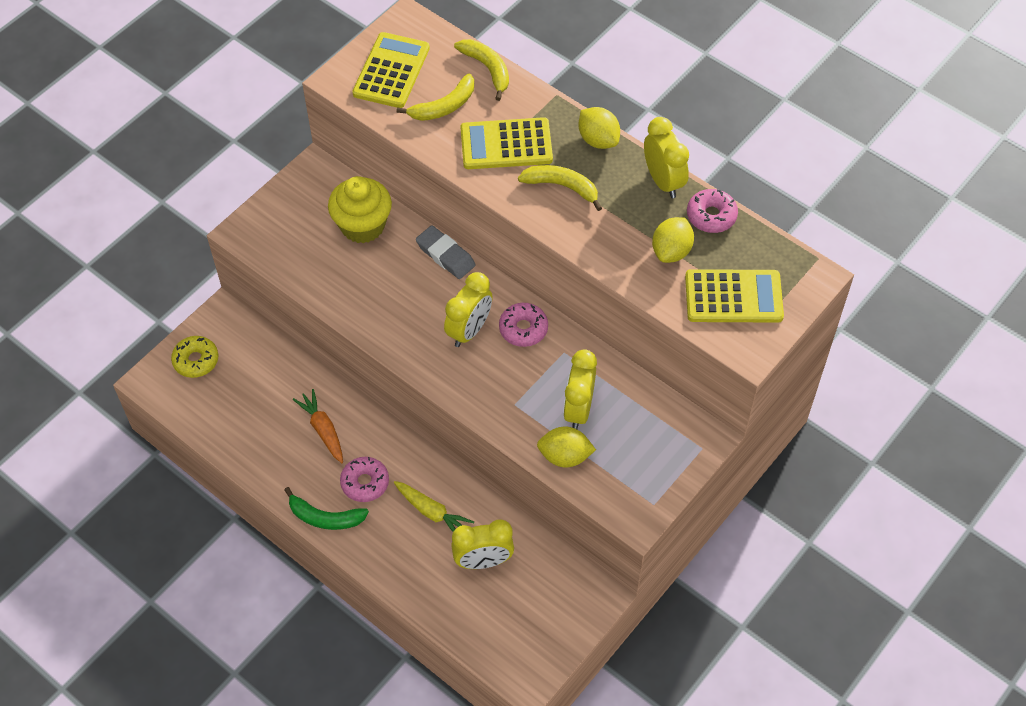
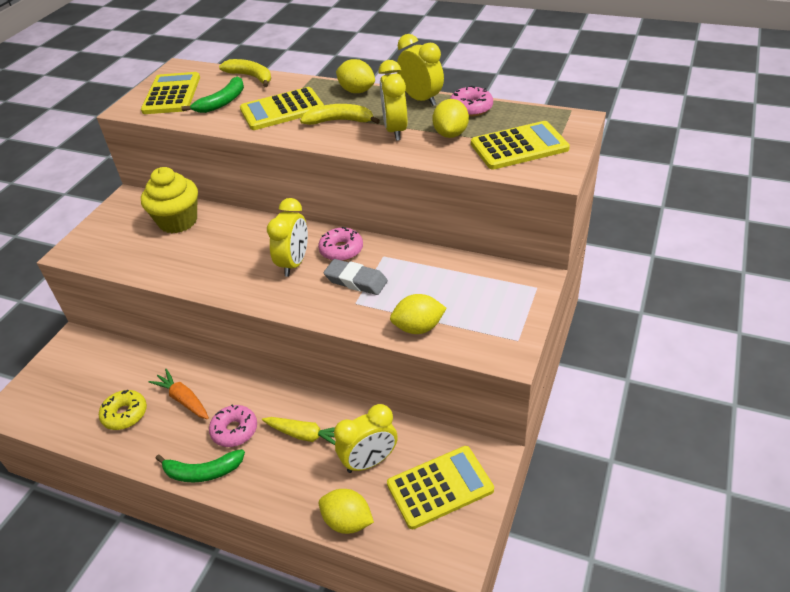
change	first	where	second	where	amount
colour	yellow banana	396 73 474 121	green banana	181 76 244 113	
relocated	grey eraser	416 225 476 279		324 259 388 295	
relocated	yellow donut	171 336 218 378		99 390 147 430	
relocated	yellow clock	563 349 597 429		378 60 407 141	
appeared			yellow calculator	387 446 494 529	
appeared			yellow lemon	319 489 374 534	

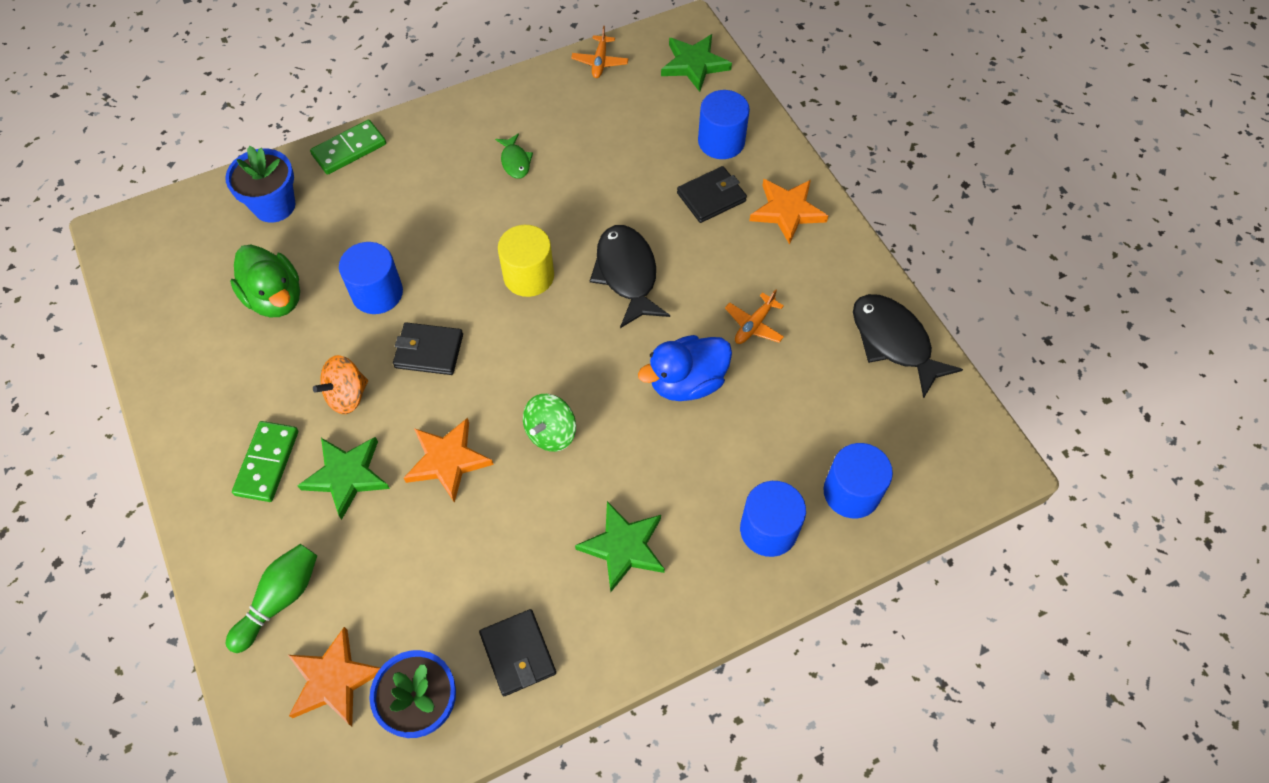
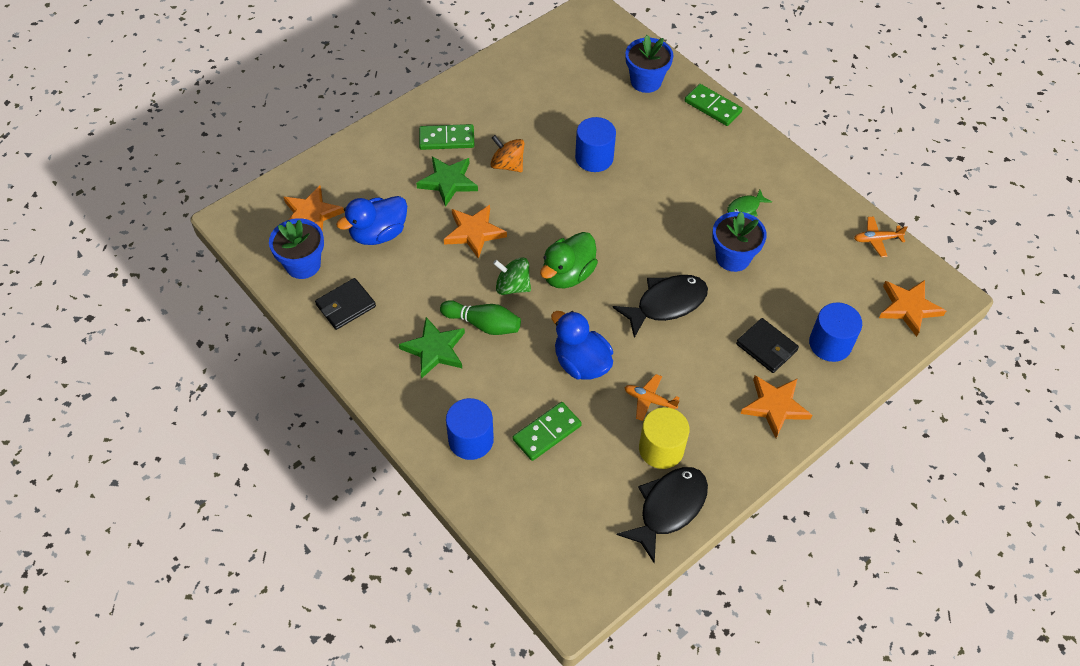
change	first	where	second	where	amount
colour	green star	661 34 732 92	orange star	879 280 946 337	
relocated	yellow cylinder	498 225 554 297		639 407 690 469	
relocated	green duck	230 245 300 317		540 232 598 289	
missing	black wallet	393 322 463 375			
missing	blue cylinder	823 443 893 518			
relocated	green bowling pin	226 544 317 653		440 300 521 335	
appeared			blue duck	336 196 407 245	
appeared			blue flower pot	712 212 767 272	
appeared			green domino	513 402 582 461	

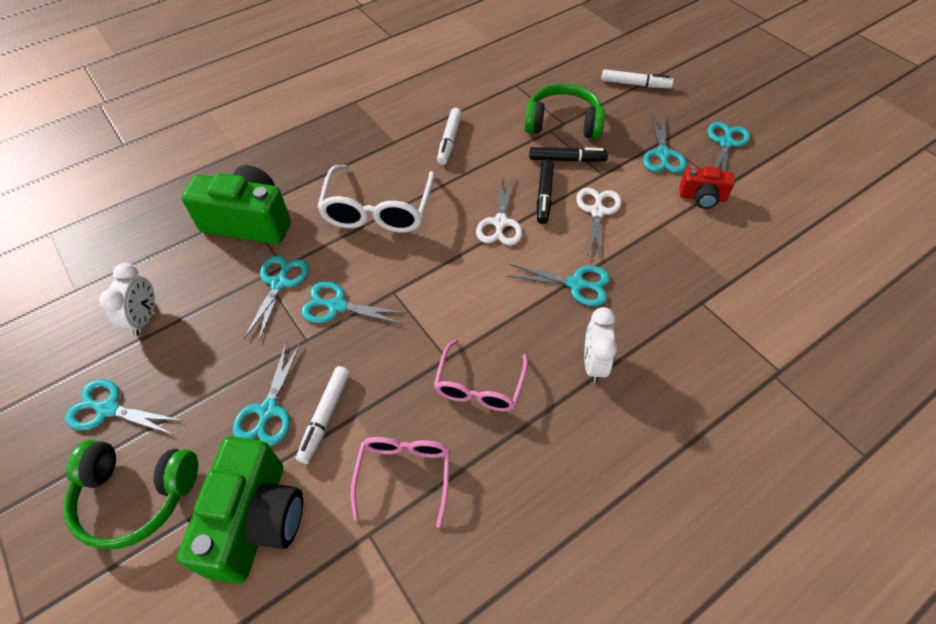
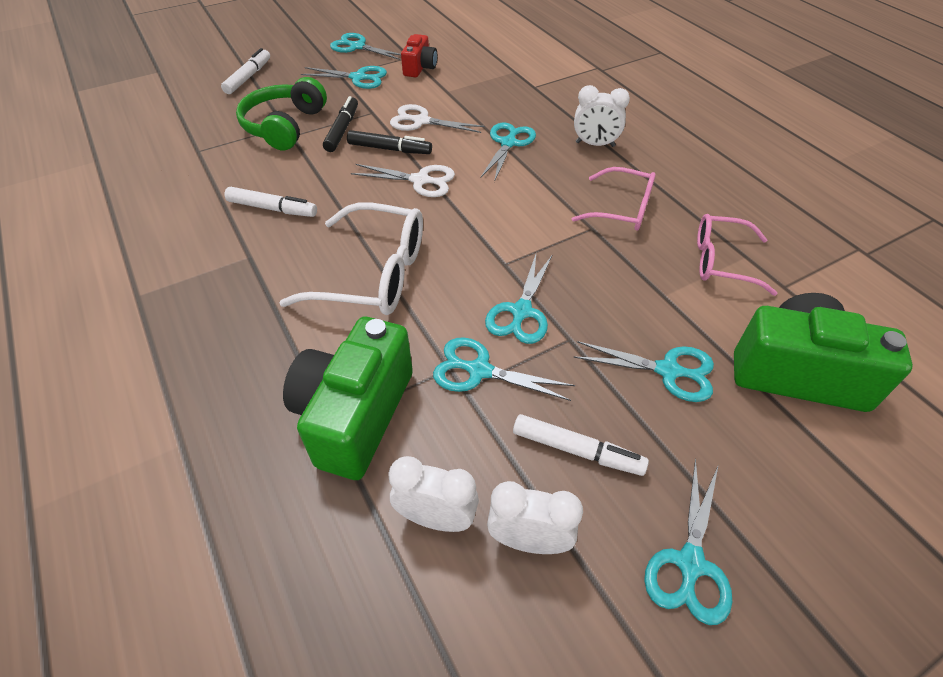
change	first	where	second	where	amount
relocated	white marker	296 366 350 464		513 414 649 476	
missing	green headphones	63 440 198 549			
appeared			white clock	388 456 479 532	

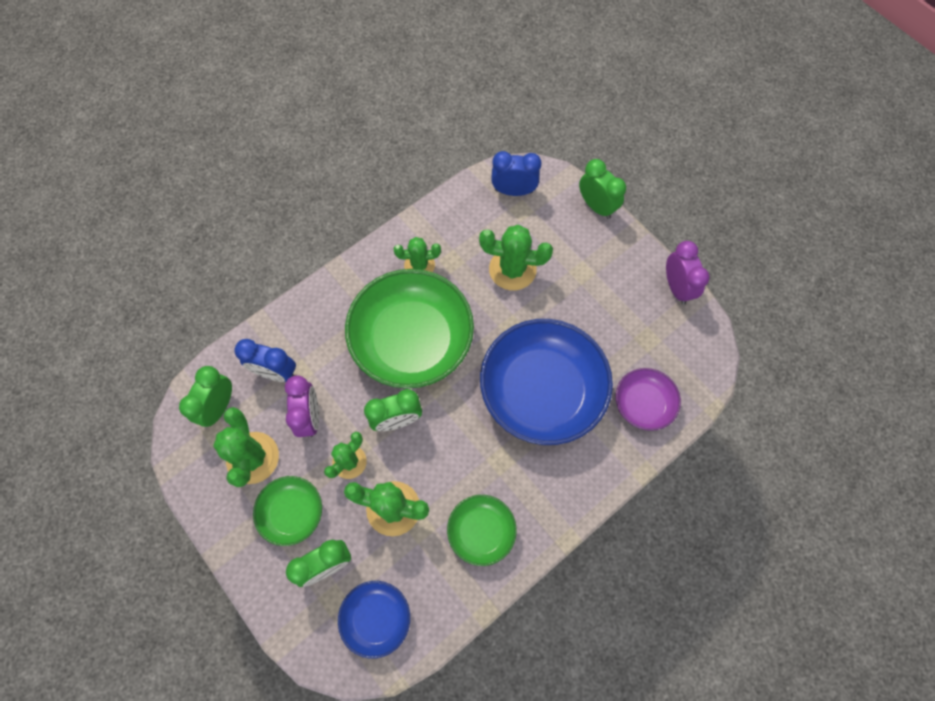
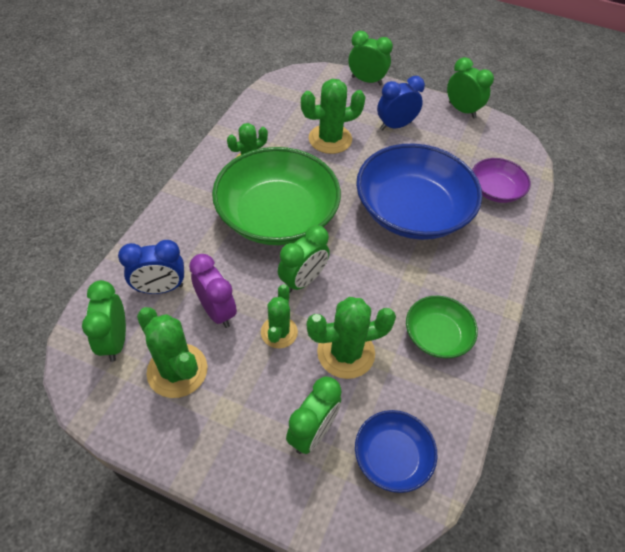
change	first	where	second	where	amount
relocated	blue clock	491 151 542 196		377 76 425 130	
colour	purple clock	666 241 710 305	green clock	447 57 494 119	
missing	green bowl	253 476 322 546			

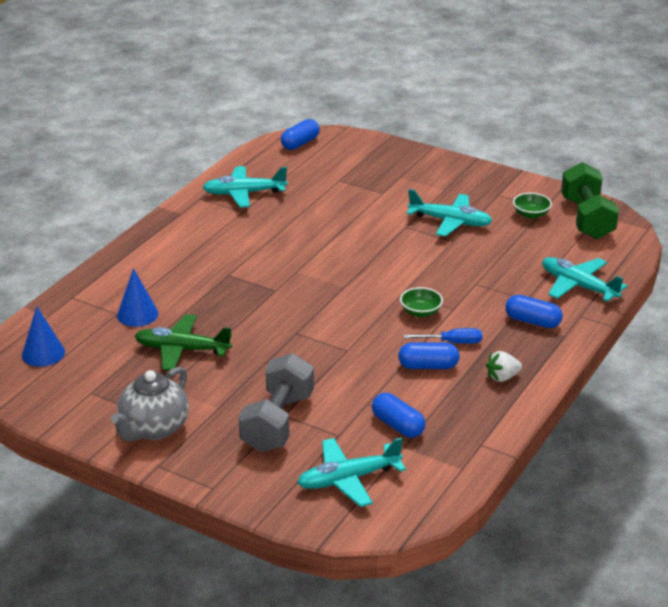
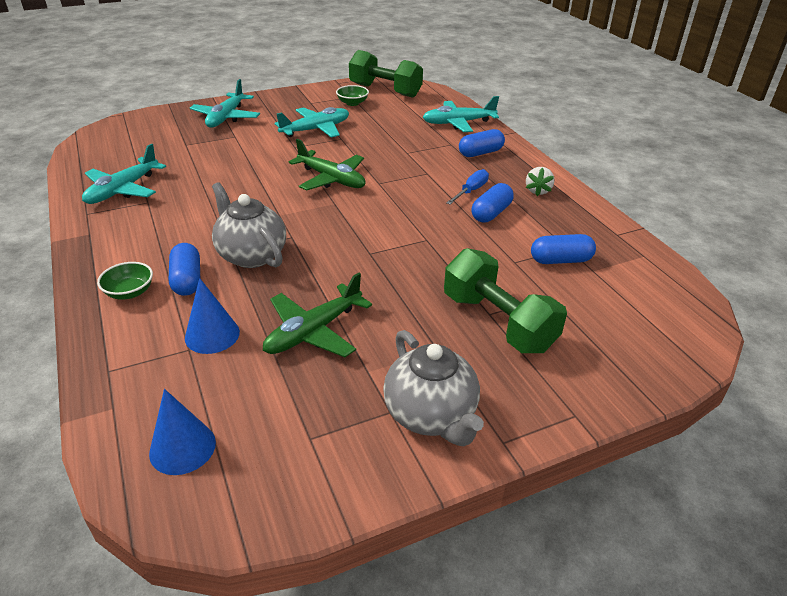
change	first	where	second	where	amount
relocated	blue capsule	281 119 320 150		169 243 200 296	
relocated	green bowl	400 287 443 317		97 262 153 300	
colour	grey dumbbell	239 353 314 452	green dumbbell	444 248 567 353	
relocated	turquoise plane	297 437 406 507		190 79 260 128	
appeared			green plane	289 139 365 191	
appeared			grey teapot	212 182 286 268	

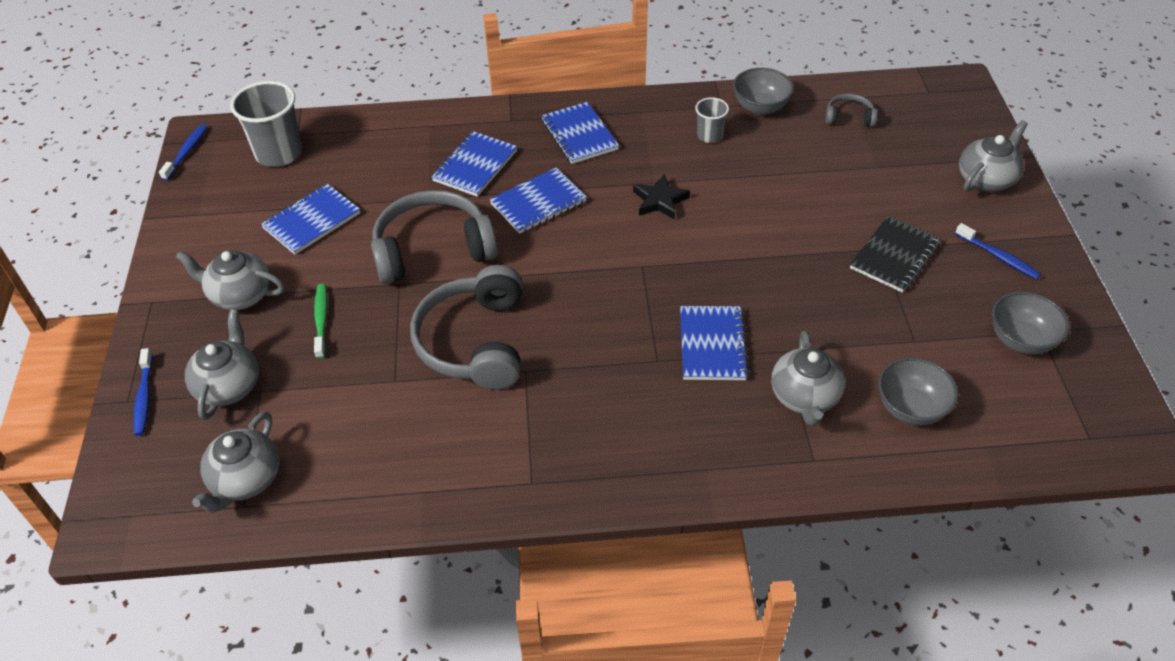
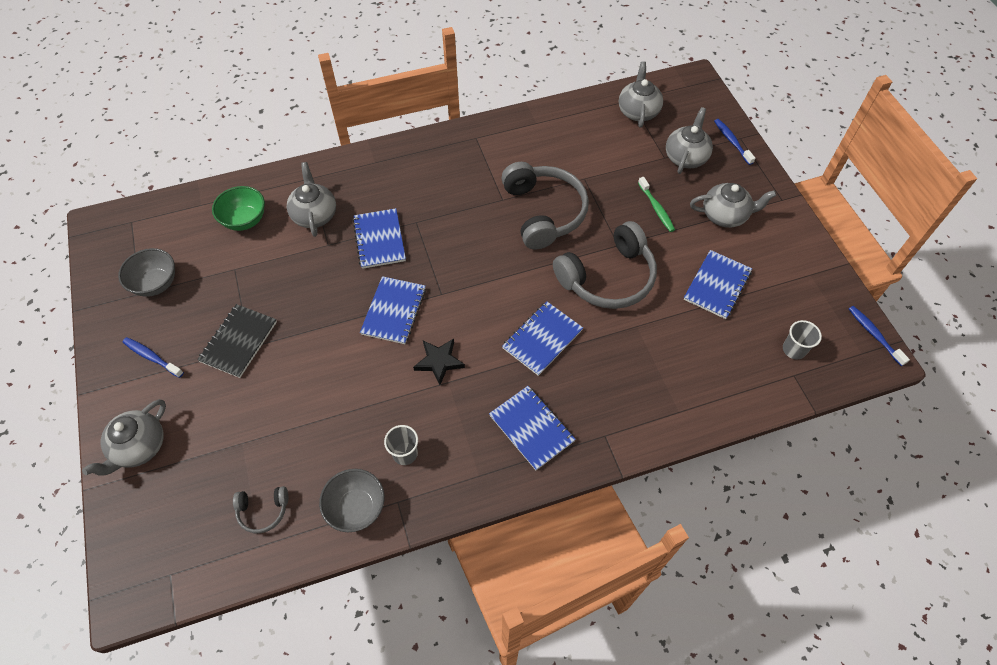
change	first	where	second	where	amount
size	grey cup	230 81 302 167		783 320 822 360	x0.54
spun	blue toothbrush	159 124 208 181		849 306 910 366	150 degrees clockwise
relocated	blue notebook	432 131 517 197		360 276 426 344	
spun	grey teapot	185 310 259 420		666 107 713 174	150 degrees counterclockwise
colour	grey bowl	878 357 958 426	green bowl	212 186 265 231	

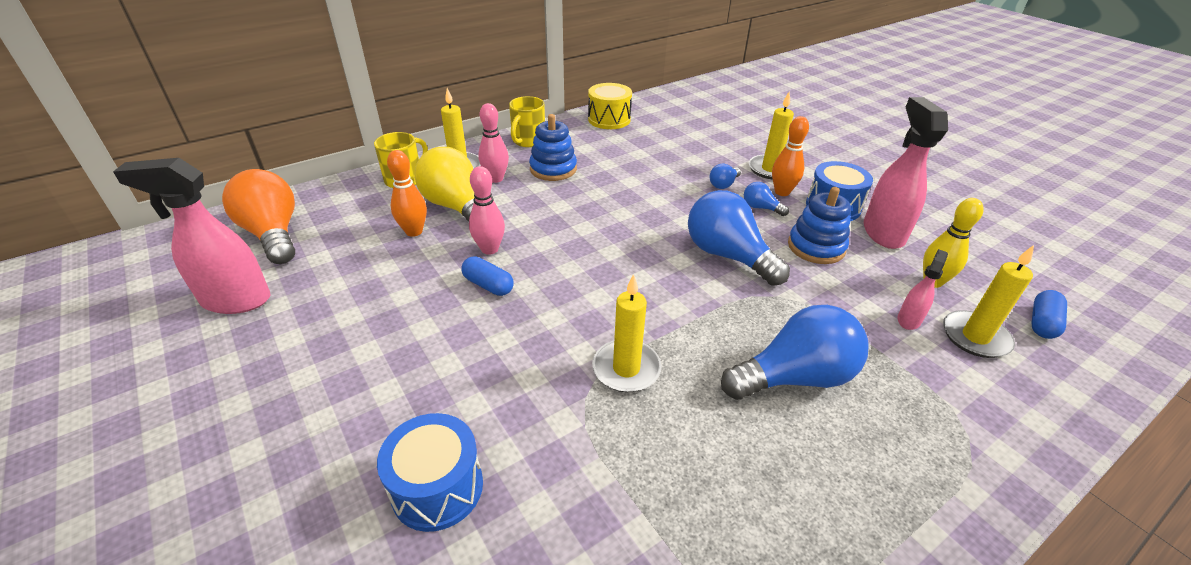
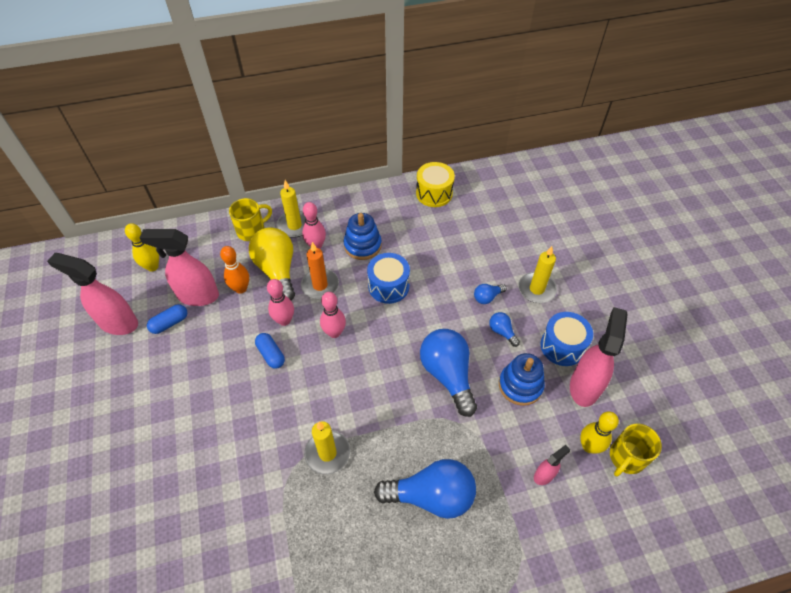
change	first	where	second	where	amount
relocated	yellow mug	509 96 545 147		610 424 662 477	
missing	orange bowling pin	772 116 809 196			
exchanged	orange light bulb	222 169 295 264	yellow bowling pin	125 223 159 272	
missing	yellow candle	943 245 1034 358			
relocated	blue capsule	1032 290 1067 339		147 304 187 334	
relocated	blue drum	377 413 483 532		367 253 410 304	
appeared			pink spray bottle	140 229 219 306	
appeared			orange candle	301 242 339 299	
appeared			pink bowling pin	320 292 346 338	

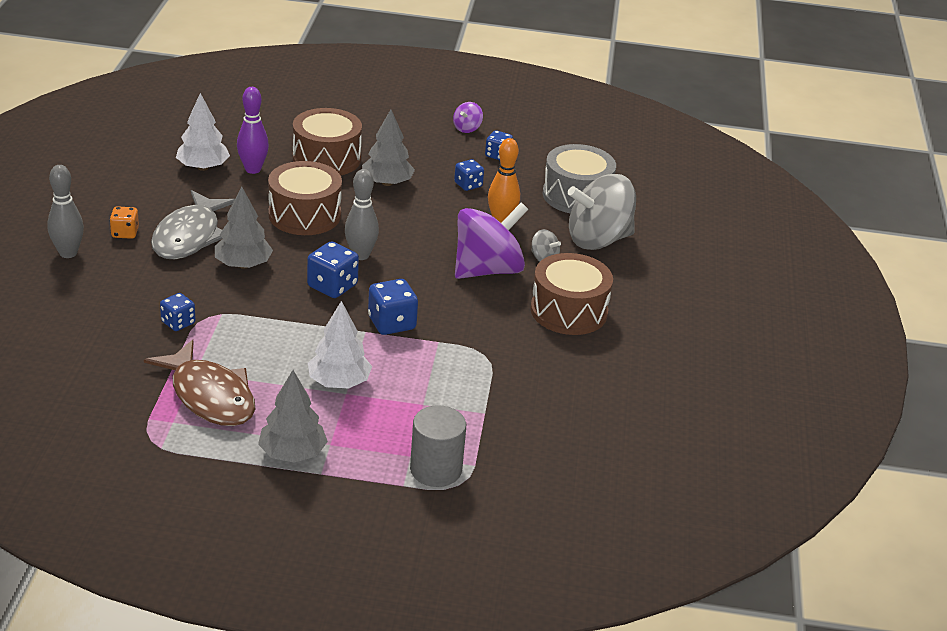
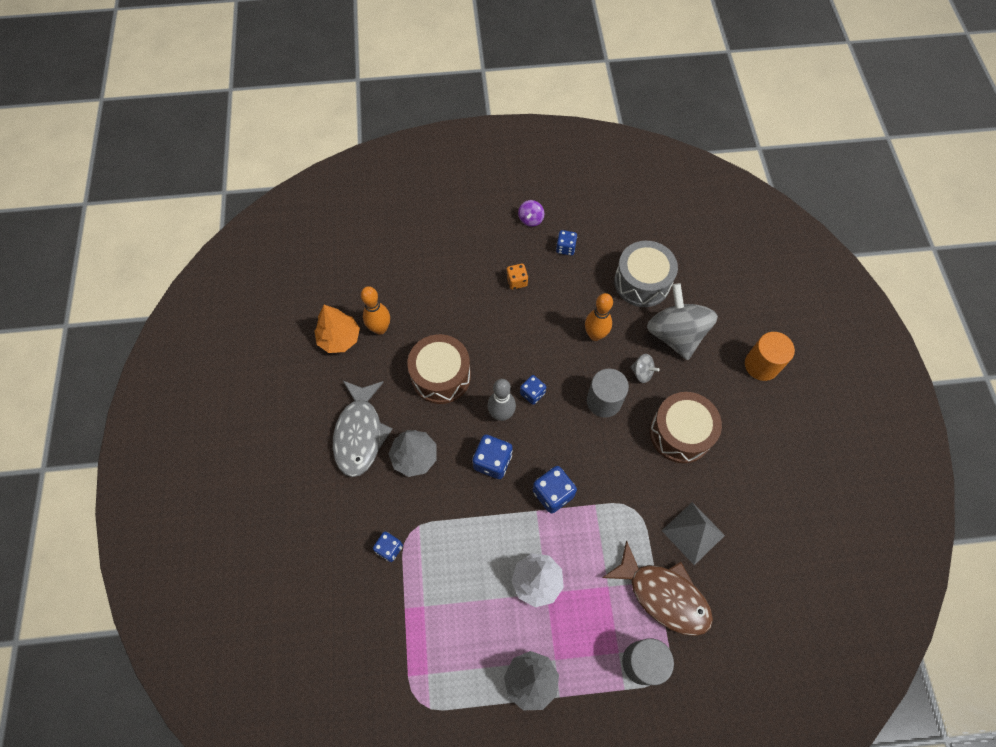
change	first	where	second	where	amount
colour	purple bowling pin	237 87 269 174	orange bowling pin	361 286 390 335	
colour	white tree	176 93 230 171	orange tree	315 305 360 353	
missing	brown drum	293 108 362 176			
missing	grey tree	362 110 415 186			
relocated	blue dice	454 159 484 191		520 375 546 405	
missing	grey bowling pin	47 165 84 258			
spun	grey spinning top	568 174 636 250		647 283 718 360	105 degrees clockwise
exchanged	purple spinning top	455 203 528 279	grey cylinder	587 369 629 418	
relocated	orange dice	110 206 139 239		506 264 528 290	
relocated	brown fish	144 339 255 426		602 540 713 636	
appeared			orange cylinder	745 332 795 381	
appeared			grey pyramid	661 502 725 565	

